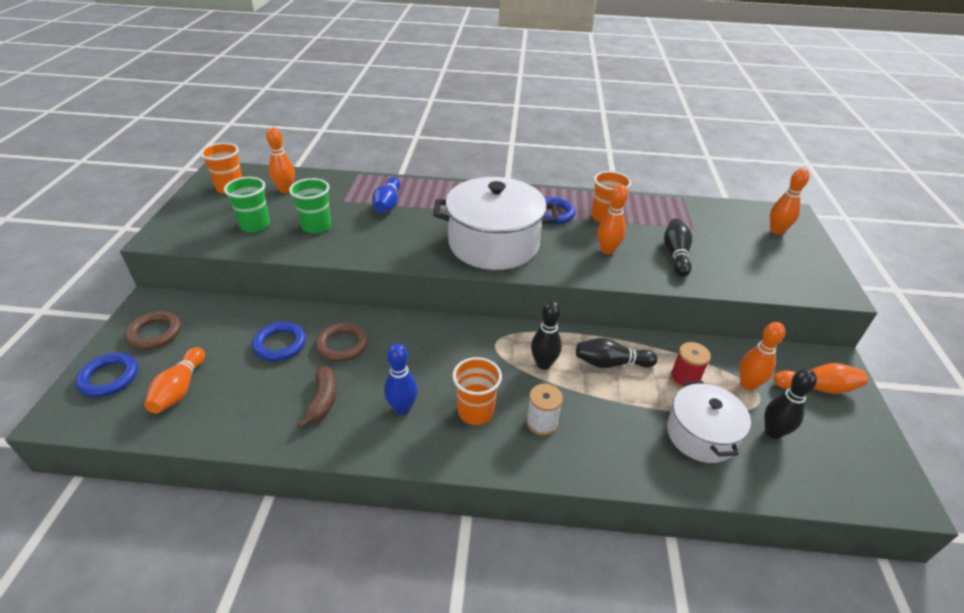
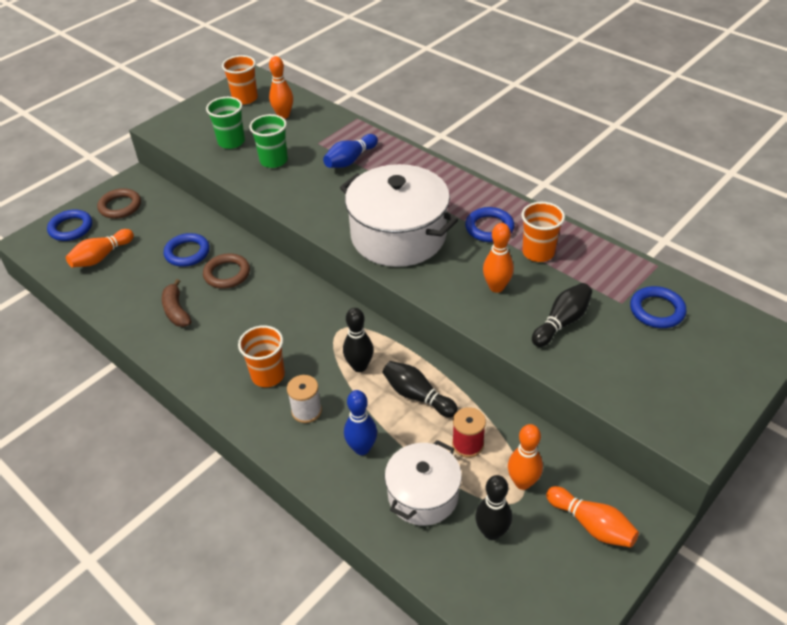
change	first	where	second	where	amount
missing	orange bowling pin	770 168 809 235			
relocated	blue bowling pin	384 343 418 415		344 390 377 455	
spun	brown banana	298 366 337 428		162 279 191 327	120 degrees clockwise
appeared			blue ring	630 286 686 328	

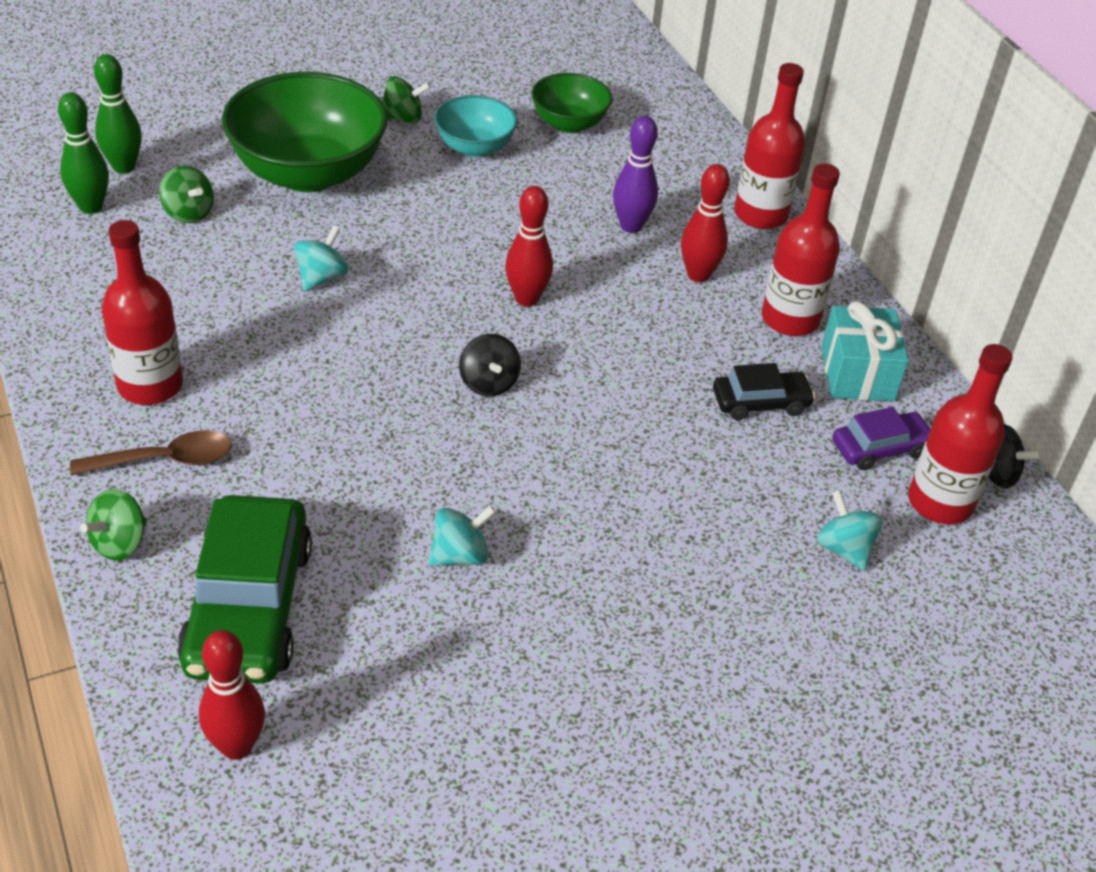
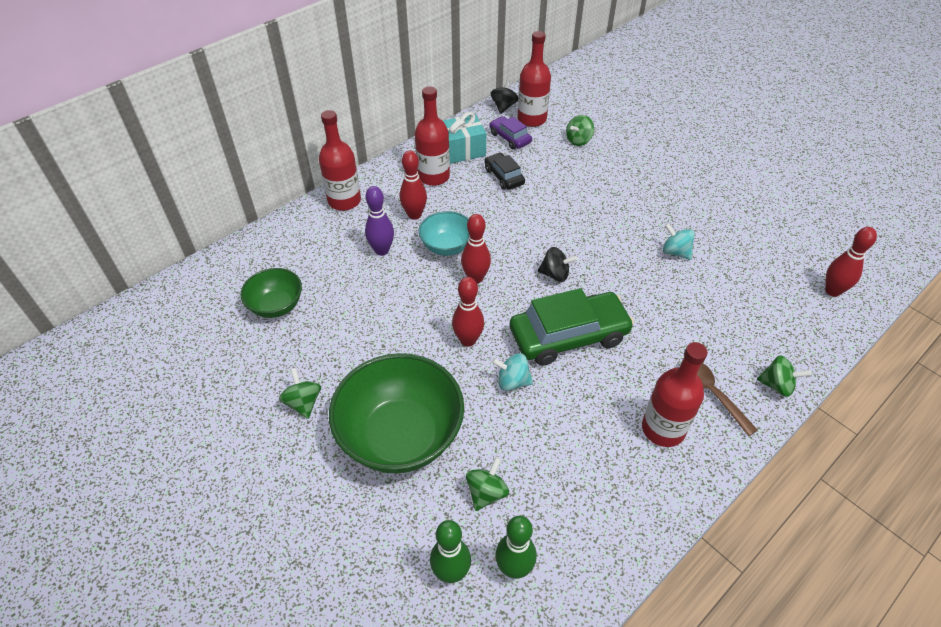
change	first	where	second	where	amount
relocated	turquoise bowl	434 95 518 157		419 211 469 256	
spun	black spinning top	459 334 521 396		538 247 578 282	45 degrees clockwise
colour	turquoise spinning top	817 490 883 572	green spinning top	566 115 594 146	
relocated	green car	177 495 312 683		510 288 634 366	
appeared			red bowling pin	452 277 484 347	

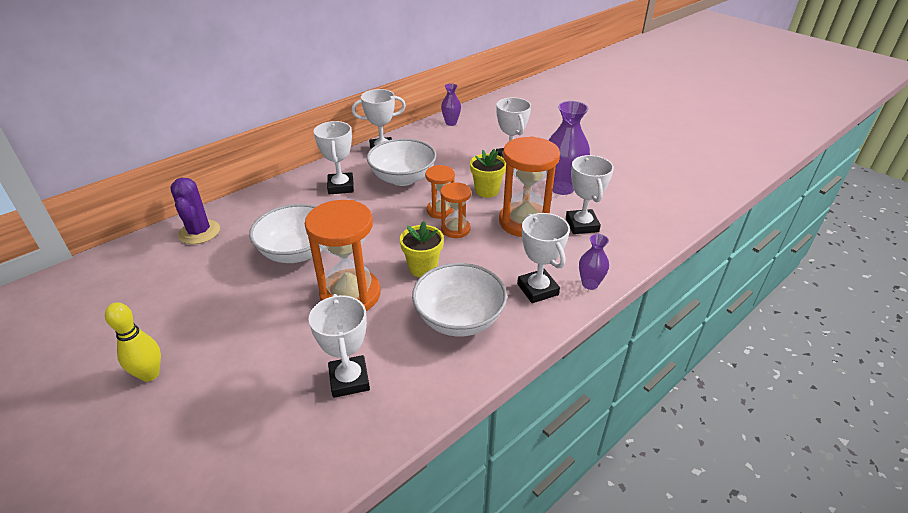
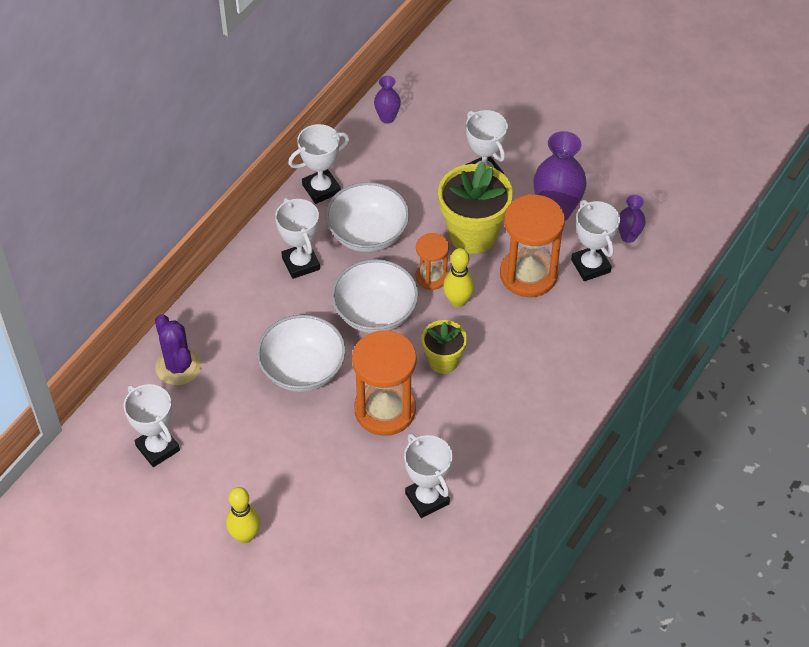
change	first	where	second	where	amount
size	yellow flower pot	470 149 506 198		438 162 513 254	x1.72
exchanged	orange hourglass	440 182 471 238	yellow bowling pin	443 248 474 307	
relocated	white trophy	517 213 570 303		124 384 180 467	
relocated	purple vase	579 234 609 290		618 195 646 243	
relocated	white bowl	412 263 507 336		331 259 418 333	

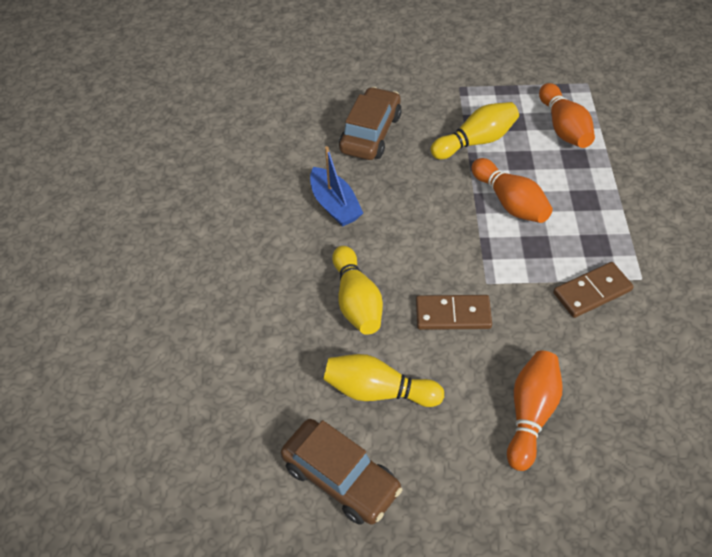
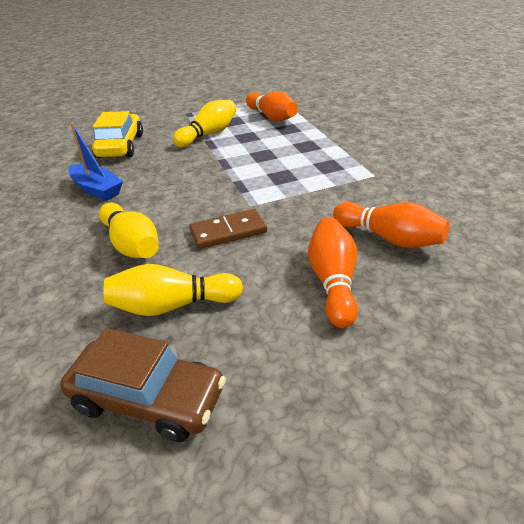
change	first	where	second	where	amount
colour	brown car	339 87 402 160	yellow car	92 111 143 158	
relocated	orange bowling pin	471 158 553 223		333 202 449 248	
missing	brown domino	553 262 634 318			

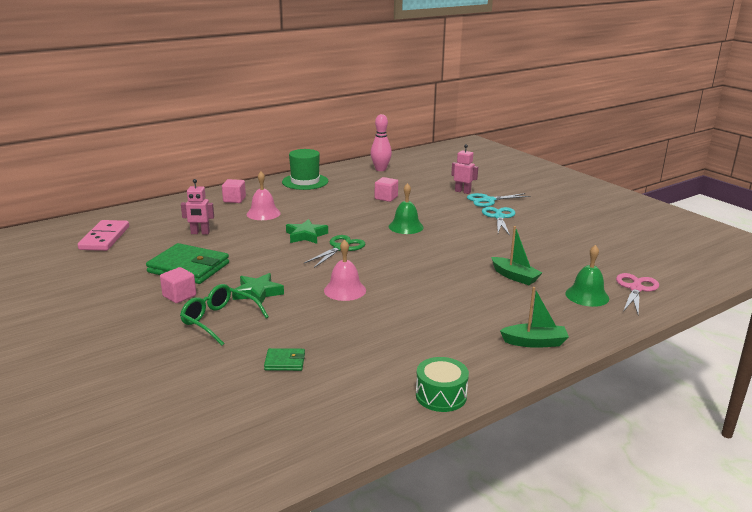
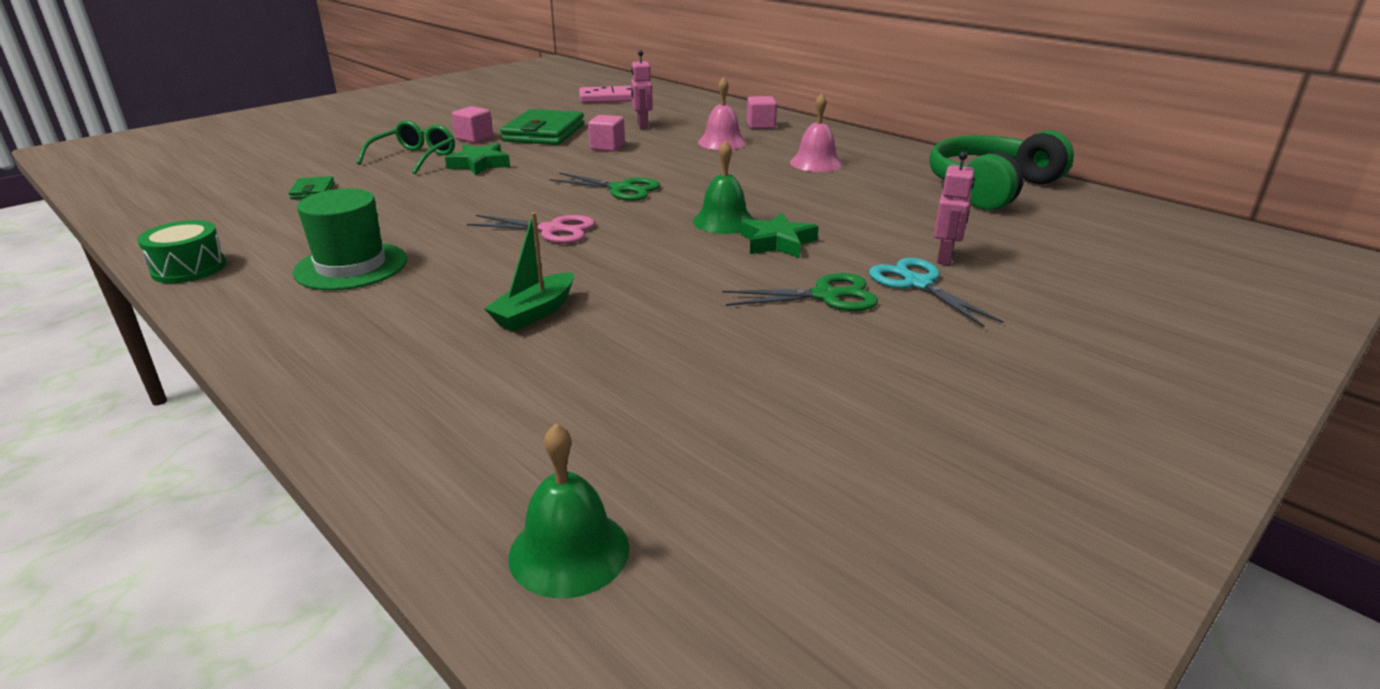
change	first	where	second	where	amount
exchanged	pink bowling pin	371 114 392 171	green headphones	929 130 1074 210	
relocated	green hat	282 149 328 190		292 189 407 290	
relocated	pink cube	375 177 398 202		588 115 625 152	
colour	turquoise scissors	482 207 515 236	green scissors	722 273 878 311	
relocated	green star	286 219 328 244		740 213 819 258	
relocated	pink bell	324 239 366 301		790 93 842 172	
relocated	green bell	565 245 609 307		508 423 629 598	
relocated	pink scissors	616 273 659 315		467 215 595 244	
missing	green boat	500 287 569 348			

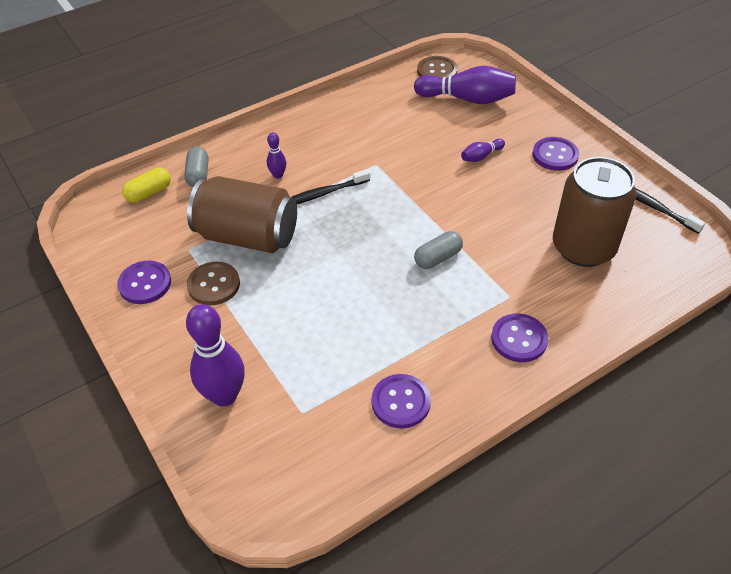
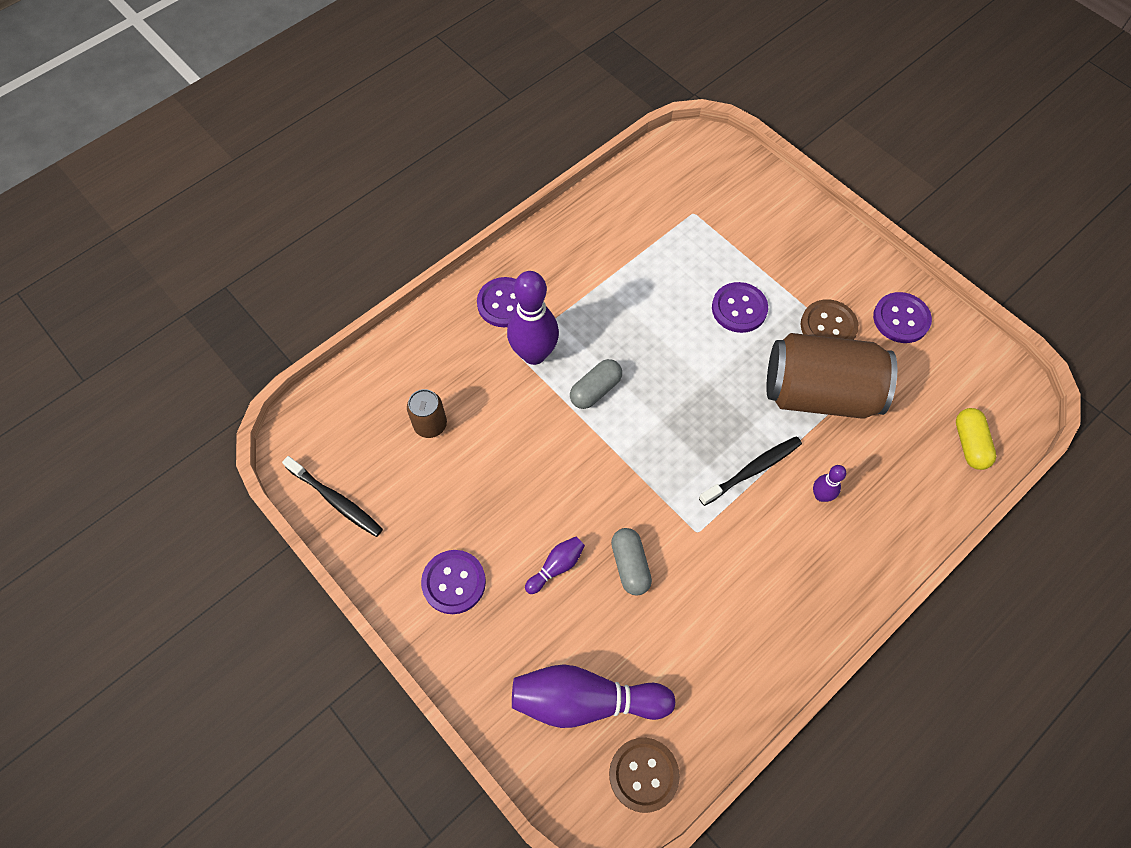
change	first	where	second	where	amount
relocated	grey capsule	184 147 208 187		611 528 652 596	
size	brown can	553 157 636 267		407 389 447 438	x0.45
spun	yellow capsule	122 168 171 203		956 408 996 470	45 degrees counterclockwise
relocated	purple bowling pin	186 304 245 407		507 271 559 365	
relocated	purple button	372 374 431 428		712 282 768 333	

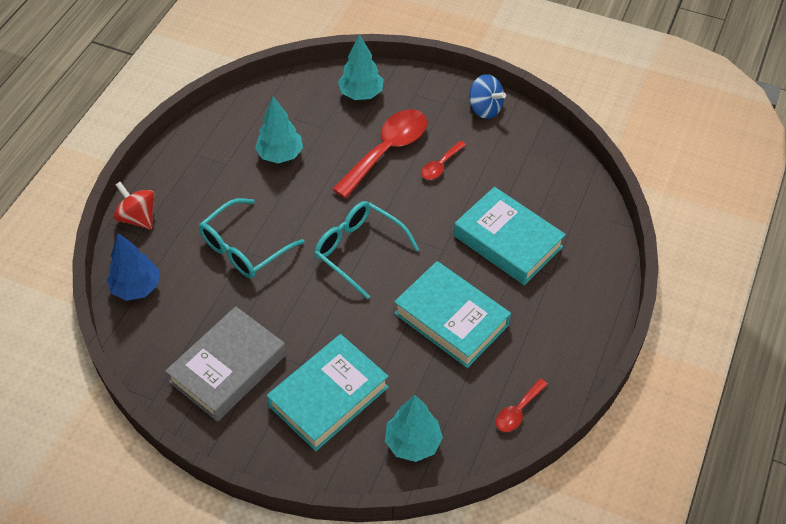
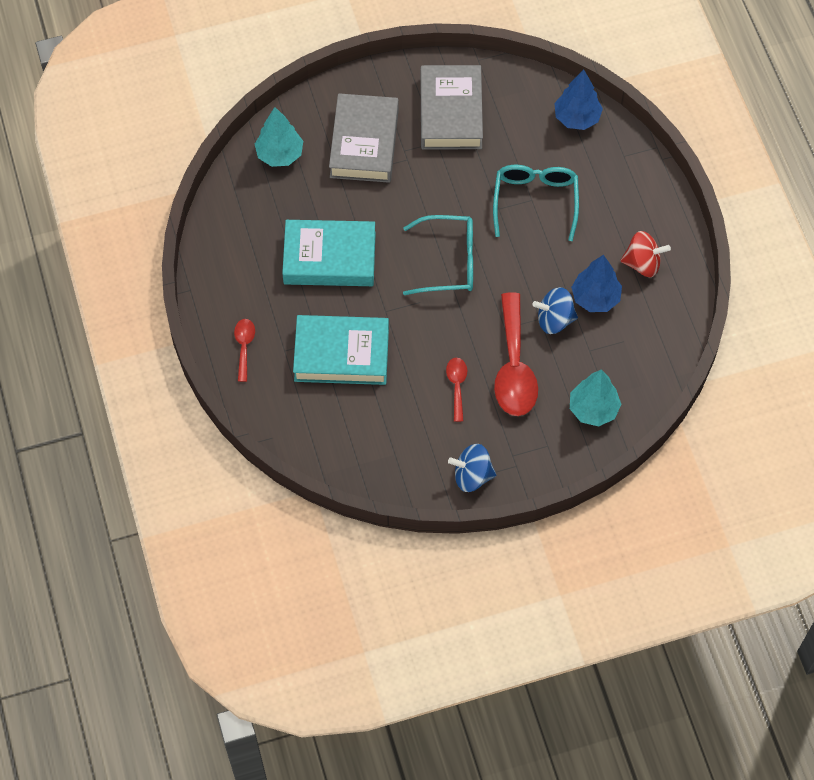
change	first	where	second	where	amount
colour	turquoise tree	255 97 303 163	blue tree	571 255 622 312	
relocated	red spinning top	114 182 155 230		620 231 671 277	
colour	turquoise book	267 334 389 451	grey book	329 93 399 183	
relocated	red spoon	496 378 548 432		234 319 255 382	
appeared			blue spinning top	533 287 578 334	

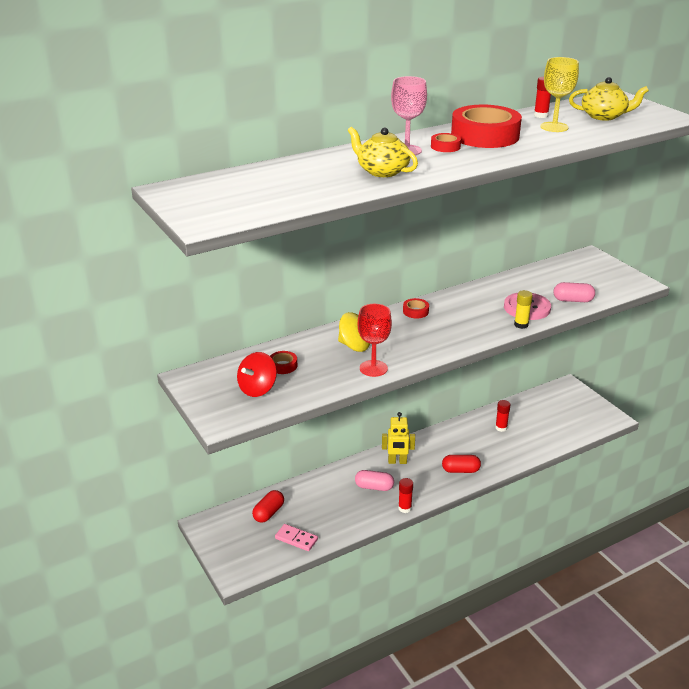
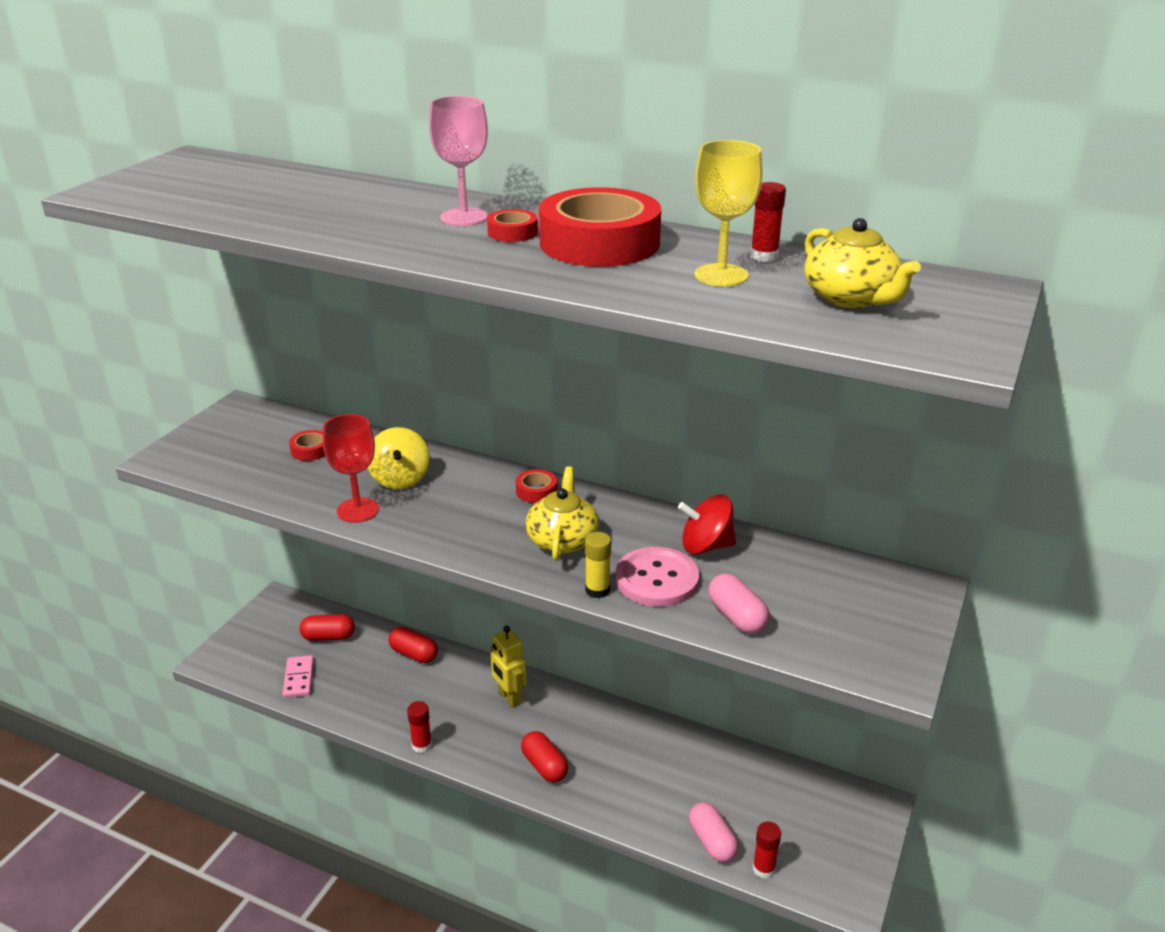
change	first	where	second	where	amount
relocated	yellow teapot	348 127 418 177		526 466 599 561	
relocated	red spinning top	237 352 277 397		678 495 736 554	
relocated	red glue stick	495 400 510 432		753 822 781 879	
relocated	pink capsule	355 470 394 491		689 802 738 862	
appeared			red capsule	389 627 438 663	

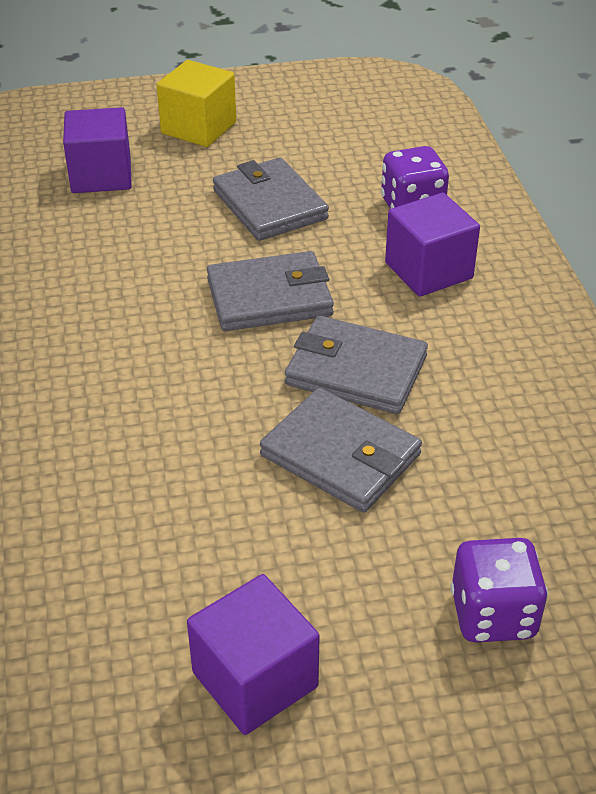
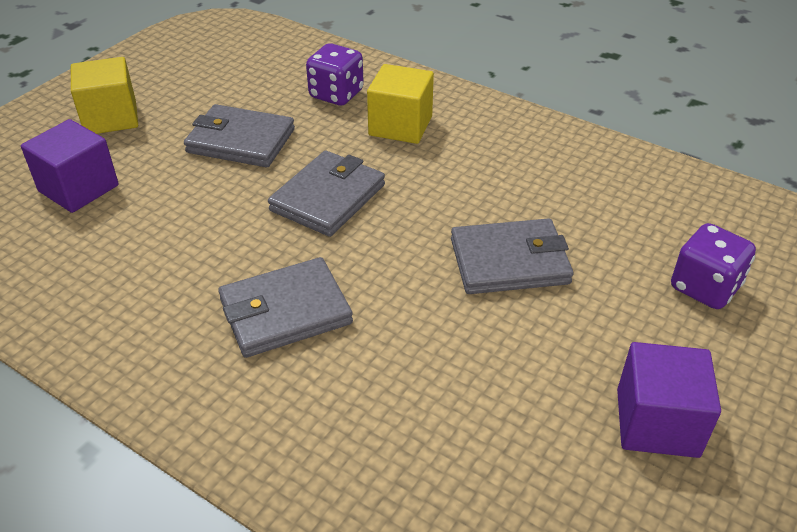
change	first	where	second	where	amount
colour	purple cube	385 193 480 297	yellow cube	367 64 434 144	
relocated	grey wallet	285 316 428 414		218 257 353 358	

